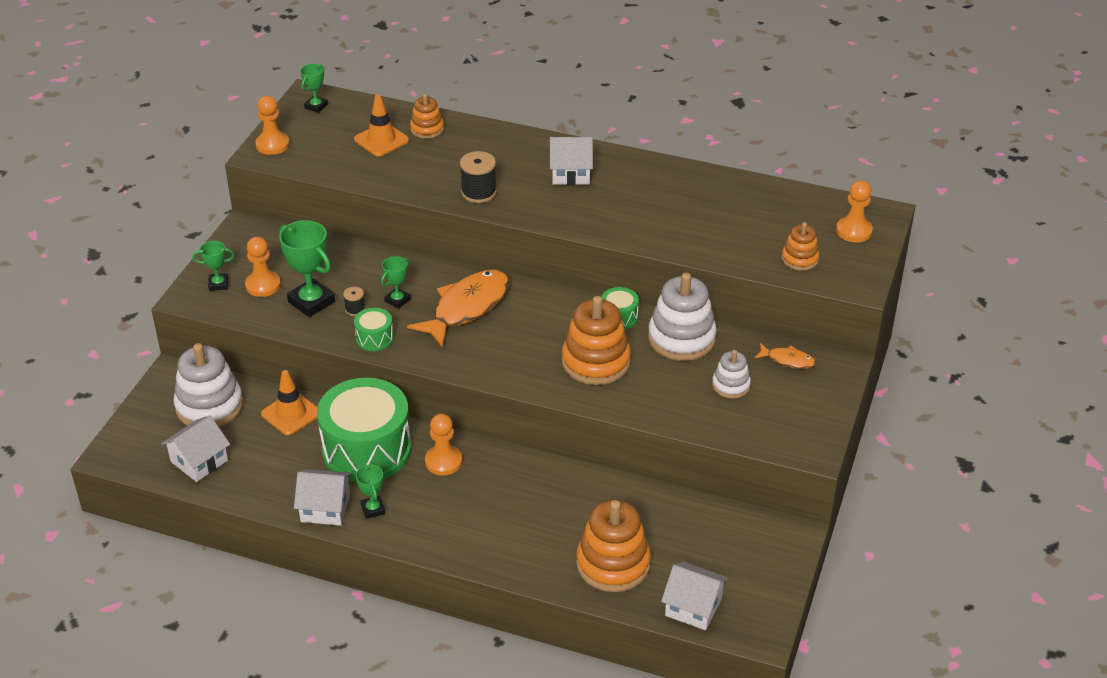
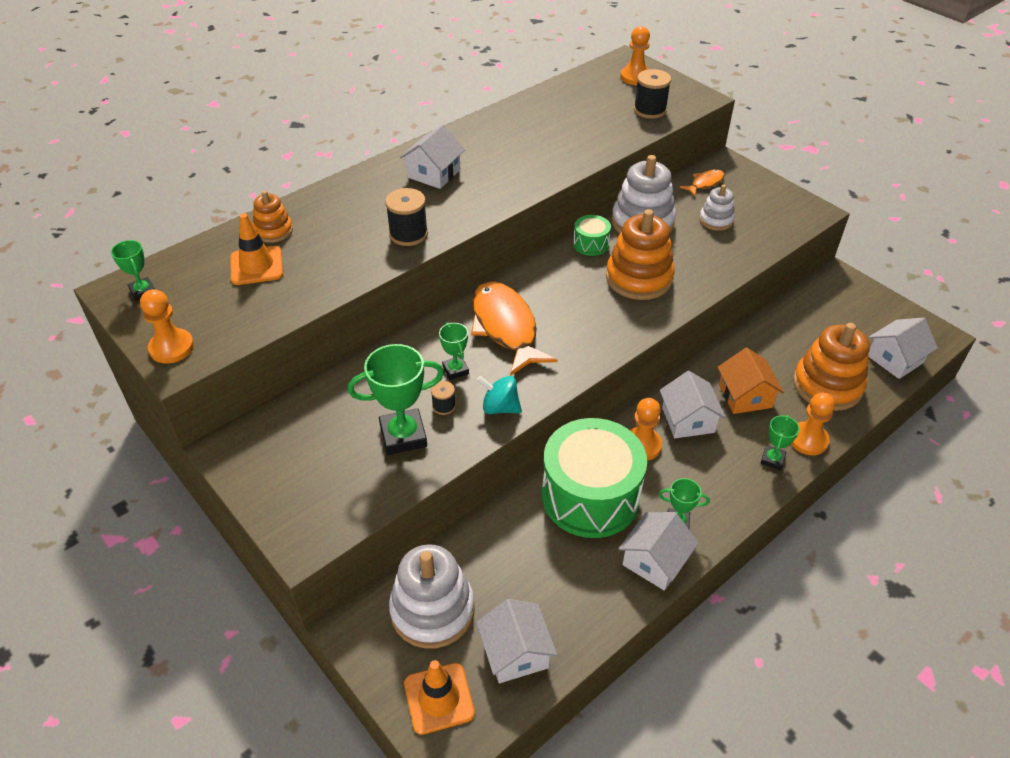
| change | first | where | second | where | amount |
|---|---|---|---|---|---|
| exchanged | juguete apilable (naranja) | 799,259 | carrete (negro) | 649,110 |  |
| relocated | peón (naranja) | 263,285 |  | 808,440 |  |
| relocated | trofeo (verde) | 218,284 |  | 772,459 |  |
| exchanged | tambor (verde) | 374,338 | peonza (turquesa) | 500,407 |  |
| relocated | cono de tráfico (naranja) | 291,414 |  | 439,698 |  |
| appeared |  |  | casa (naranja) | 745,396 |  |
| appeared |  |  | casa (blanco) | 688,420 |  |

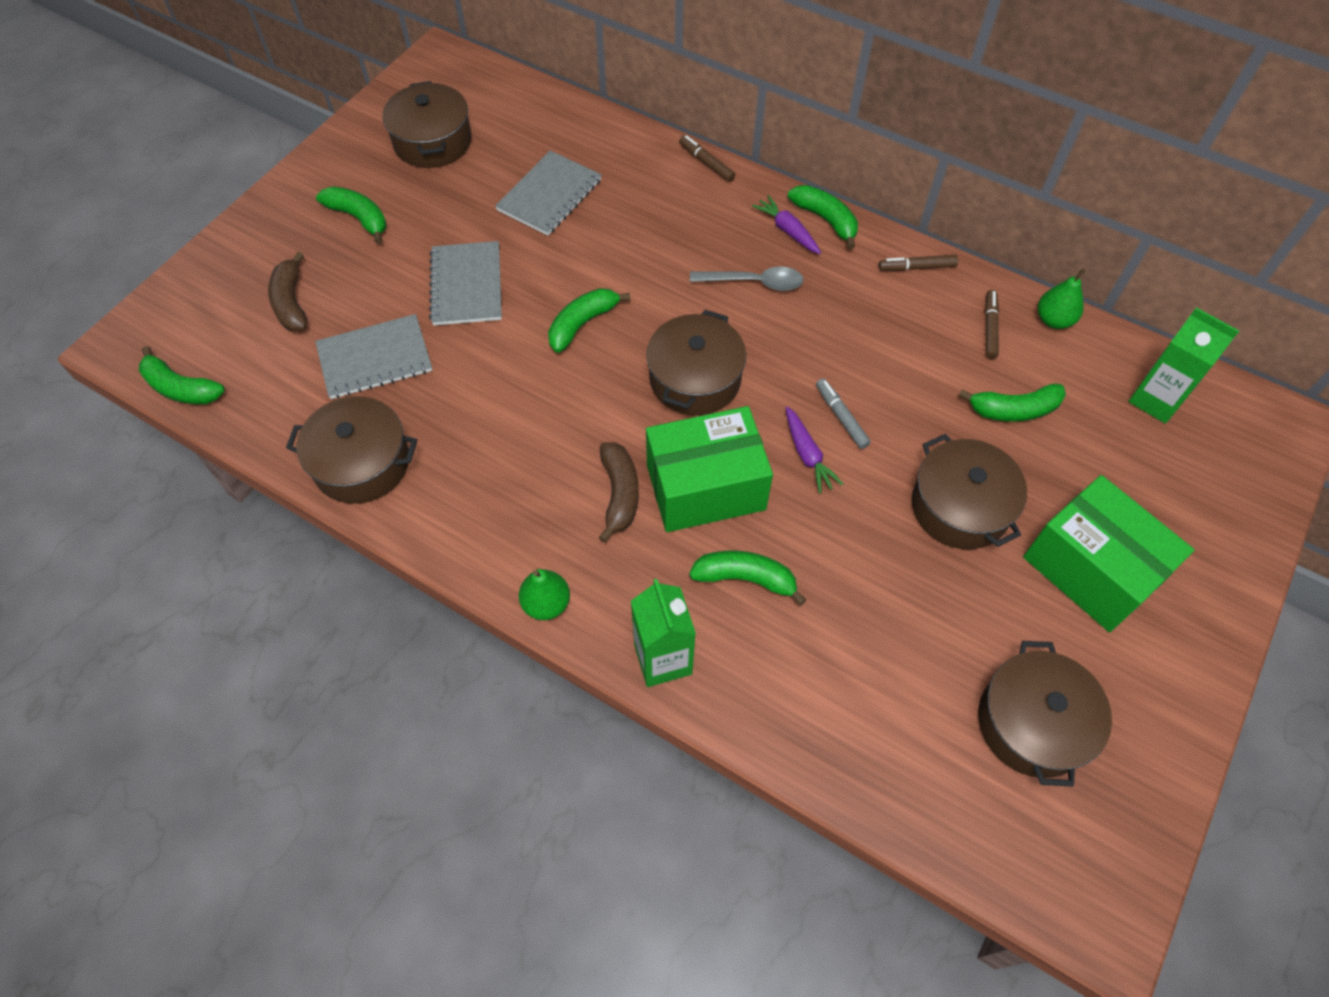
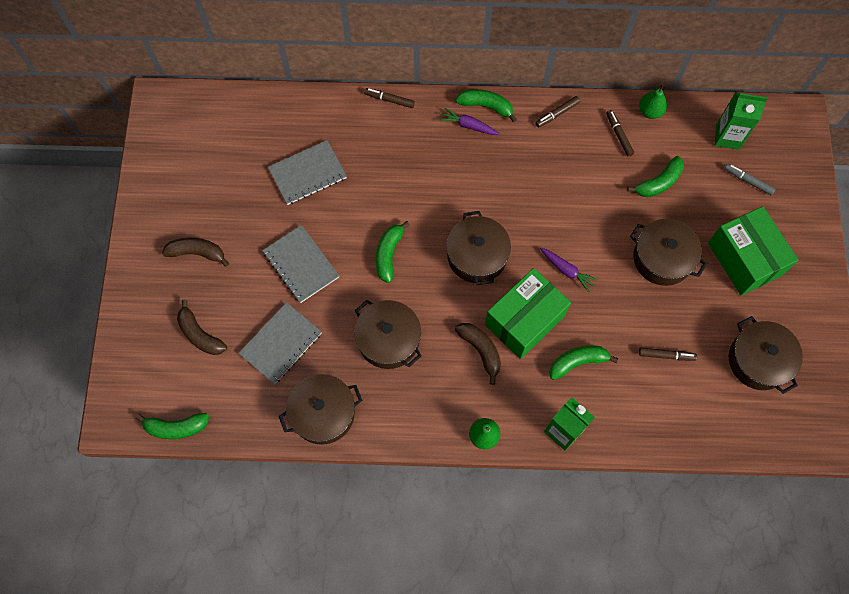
| change | first | where | second | where | amount |
|---|---|---|---|---|---|
| relocated | olla (marrón) | 432,141 |  | 388,339 |  |
| spun | cuaderno (gris) | 549,195 |  | 308,174 | 60 degrees clockwise |
| colour | plátano (verde) | 359,218 | plátano (marrón) | 197,253 |  |
| missing | cuchara (gris) | 754,282 |  |  |  |
| relocated | rotulador (gris) | 841,417 |  | 748,181 |  |
| spun | caja (verde) | 1091,569 |  | 744,259 | 45 degrees clockwise |
| appeared |  |  | rotulador (marrón) | 666,355 |  |

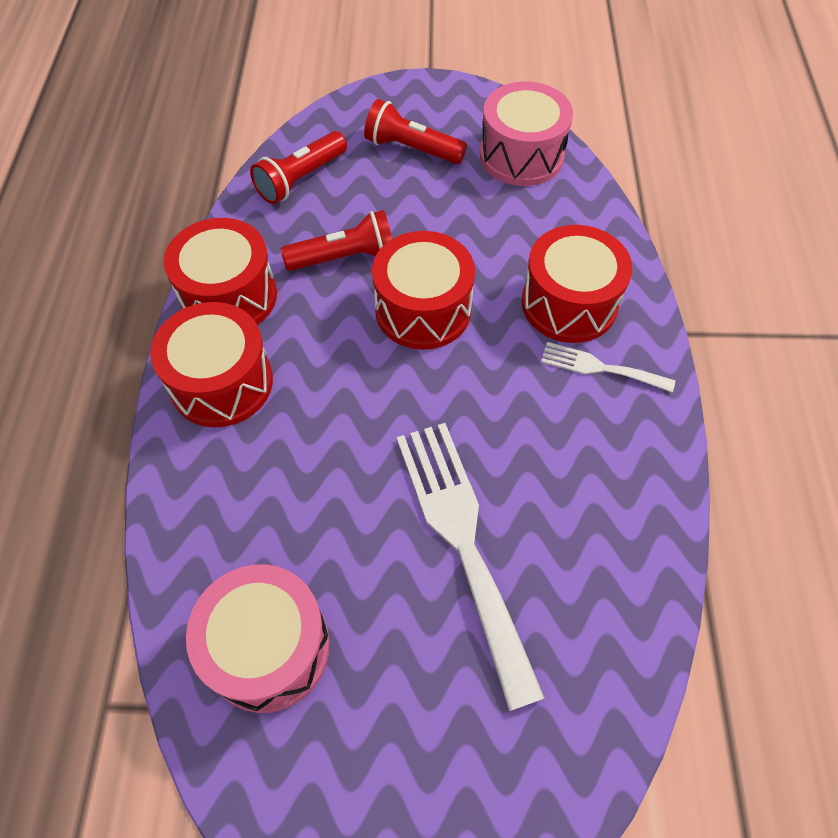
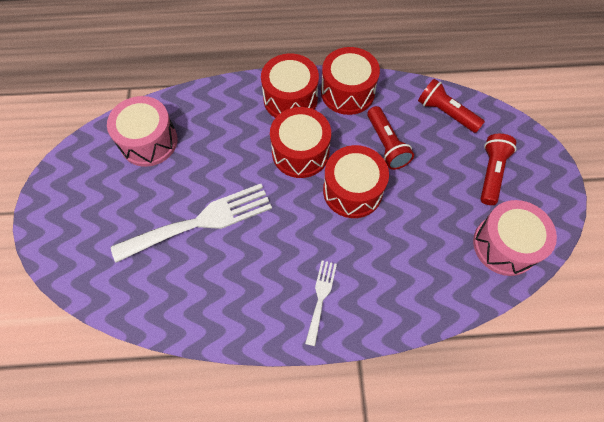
| change | first | where | second | where | amount |
|---|---|---|---|---|---|
| relocated | tambor (rojo) | 569,303 |  | 300,152 |  |

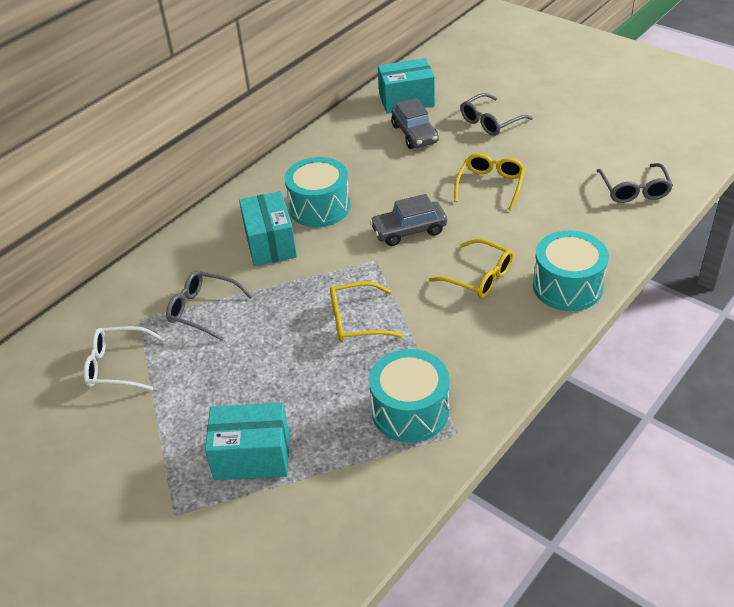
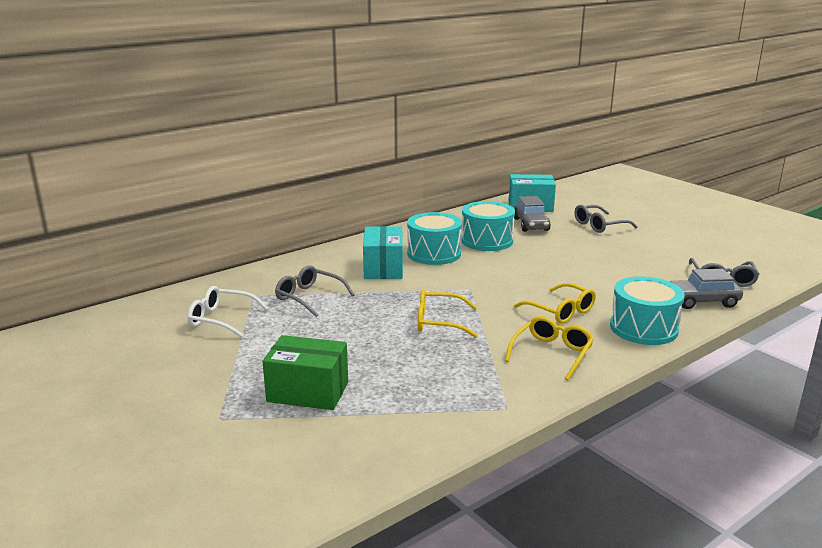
| change | first | where | second | where | amount |
|---|---|---|---|---|---|
| relocated | gafas (amarillo) | 490,185 |  | 552,353 |  |
| relocated | coche (gris) | 409,231 |  | 701,301 |  |
| relocated | tambor (turquesa) | 410,411 |  | 487,241 |  |
| colour | caja (turquesa) | 252,456 | caja (verde) | 308,392 |  |

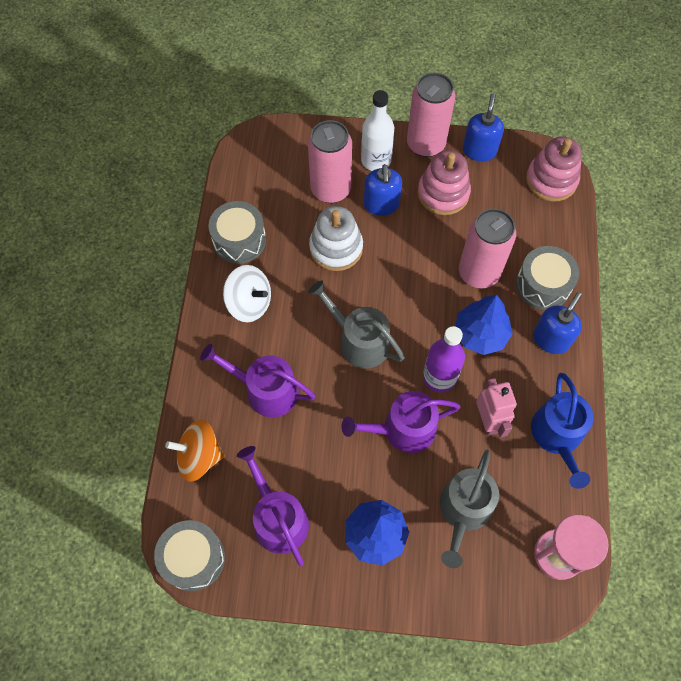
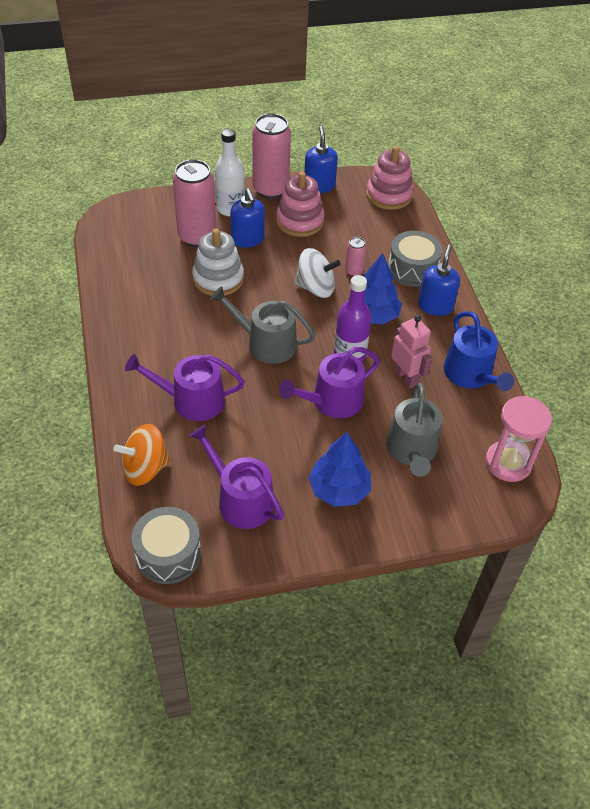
| change | first | where | second | where | amount |
|---|---|---|---|---|---|
| missing | tambor (gris) | 239,240 |  |  |  |
| size | lata (rosa) | 478,273 |  | 353,271 | x0.47 |
| relocated | peonza (blanco) | 249,303 |  | 315,288 |  |

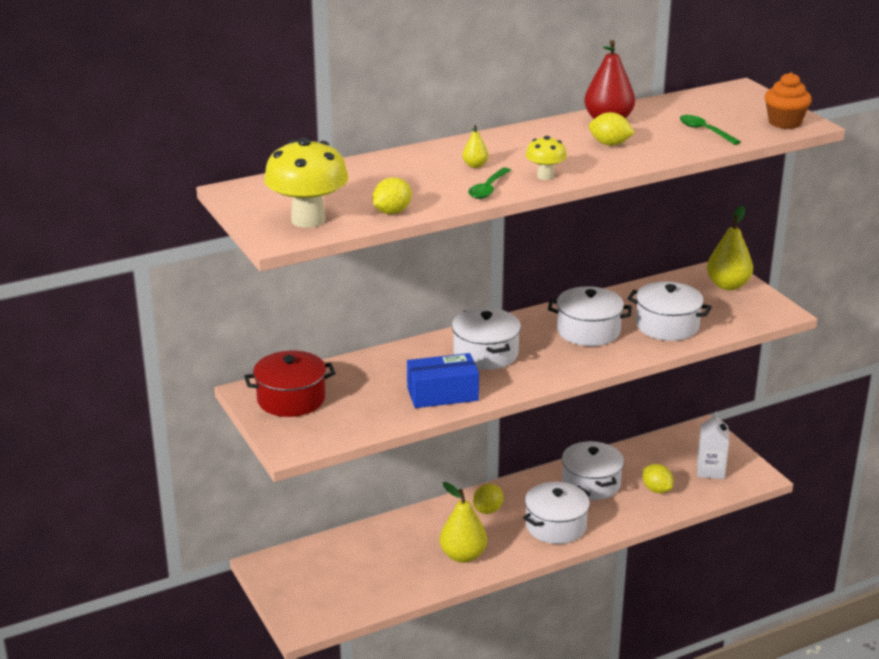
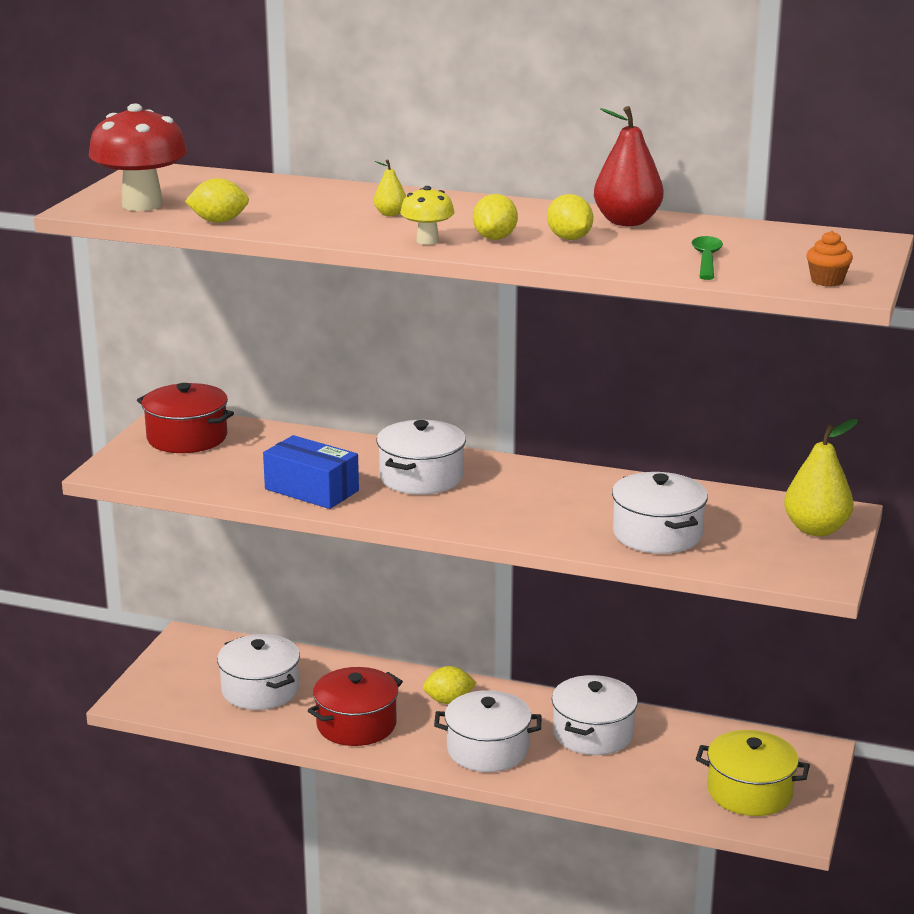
| change | first | where | second | where | amount |
|---|---|---|---|---|---|
| size | magdalena (naranja) | 785,122 |  | 827,281 | x0.66 |
| colour | seta (amarillo) | 308,220 | seta (rojo) | 142,205 |  |
| missing | cuchara (verde) | 488,189 |  |  |  |
| relocated | olla (blanco) | 588,331 |  | 260,690 |  |
| exchanged | cartón de leche (blanco) | 710,470 | olla (amarillo) | 749,792 |  |
| relocated | limón (amarillo) | 656,489 |  | 495,238 |  |
| exchanged | pera (amarillo) | 463,555 | olla (rojo) | 356,724 |  |

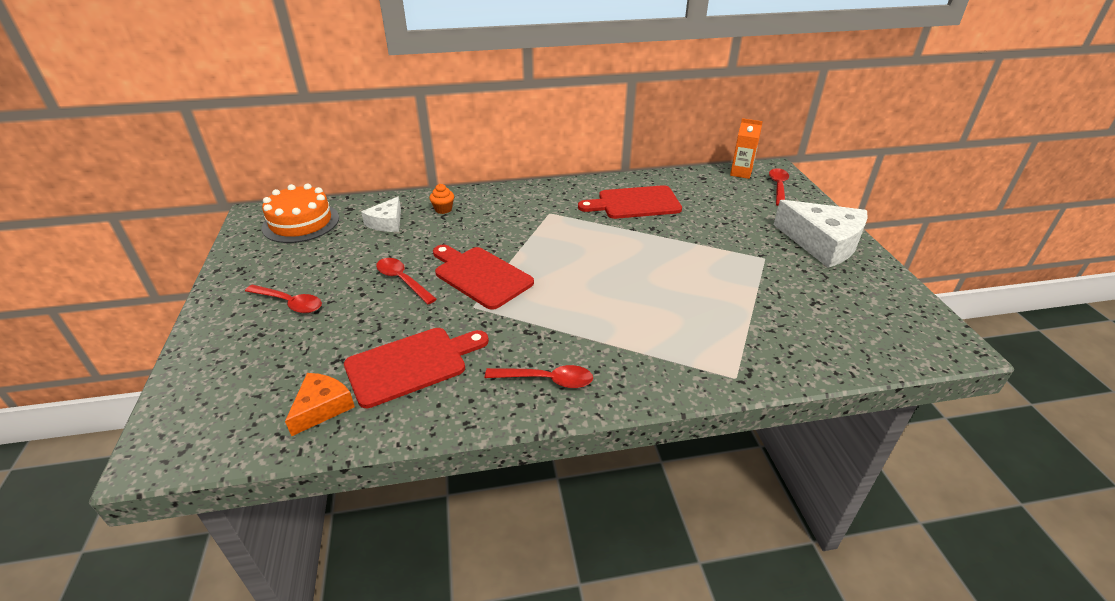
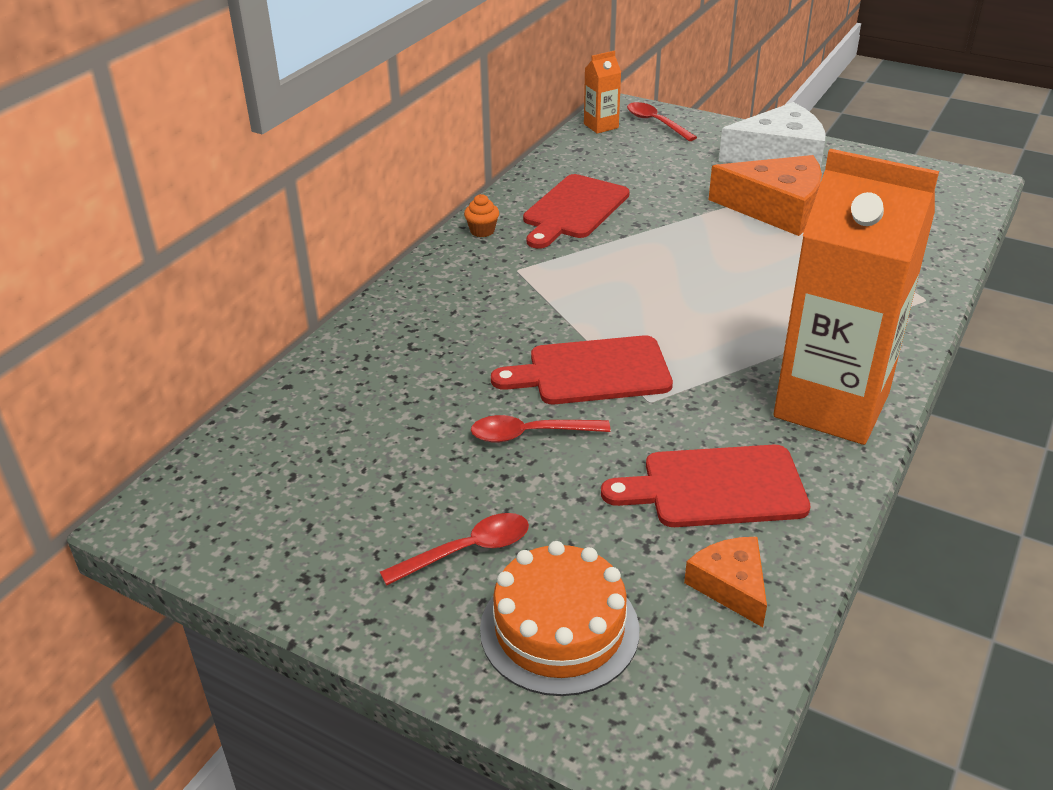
| change | first | where | second | where | amount |
|---|---|---|---|---|---|
| relocated | tarta (naranja) | 301,223 |  | 559,629 |  |
| relocated | magdalena (naranja) | 443,209 |  | 482,231 |  |
| missing | queso (blanco) | 387,222 |  |  |  |
| spun | tabla de cortar (rojo) | 411,364 |  | 715,487 | 105 degrees counterclockwise |
| exchanged | cuchara (rojo) | 546,380 | cartón de leche (naranja) | 831,405 |  |
| appeared |  |  | queso (naranja) | 776,208 |  |

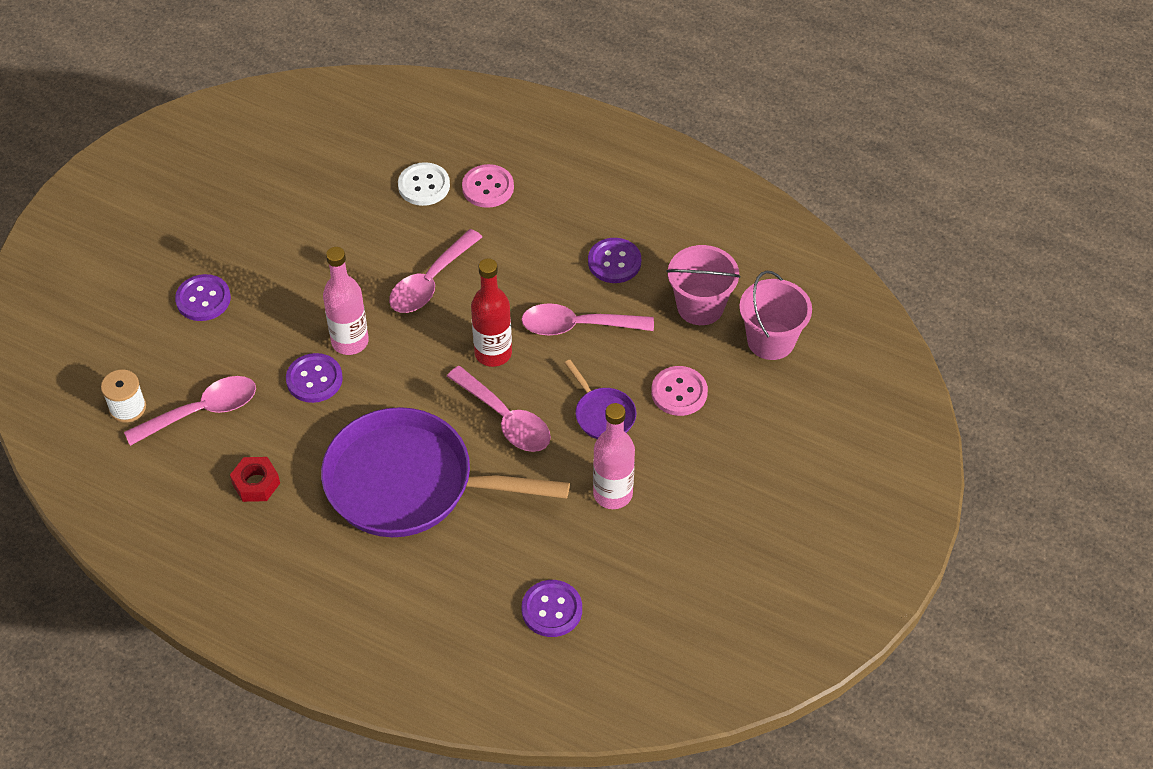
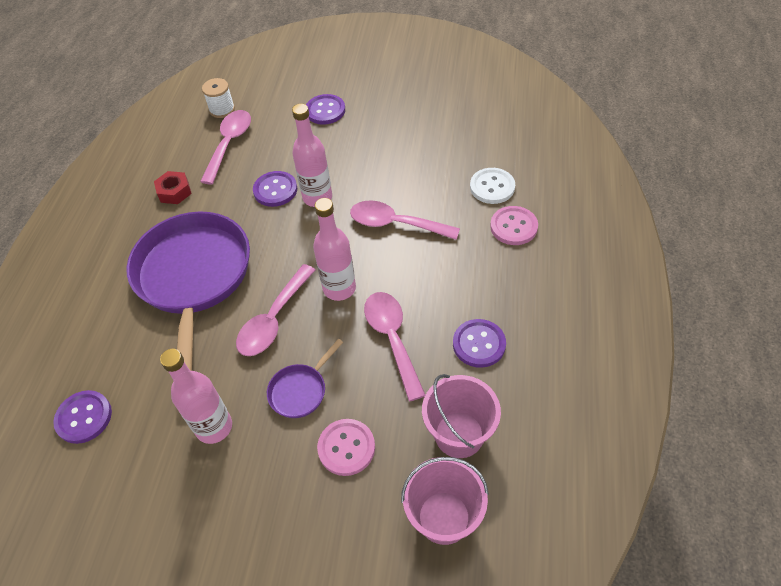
| change | first | where | second | where | amount |
|---|---|---|---|---|---|
| colour | botella (rojo) | 493,353 | botella (rosa) | 339,288 |  |
| spun | cuchara (rosa) | 202,411 |  | 229,144 | 120 degrees counterclockwise |

